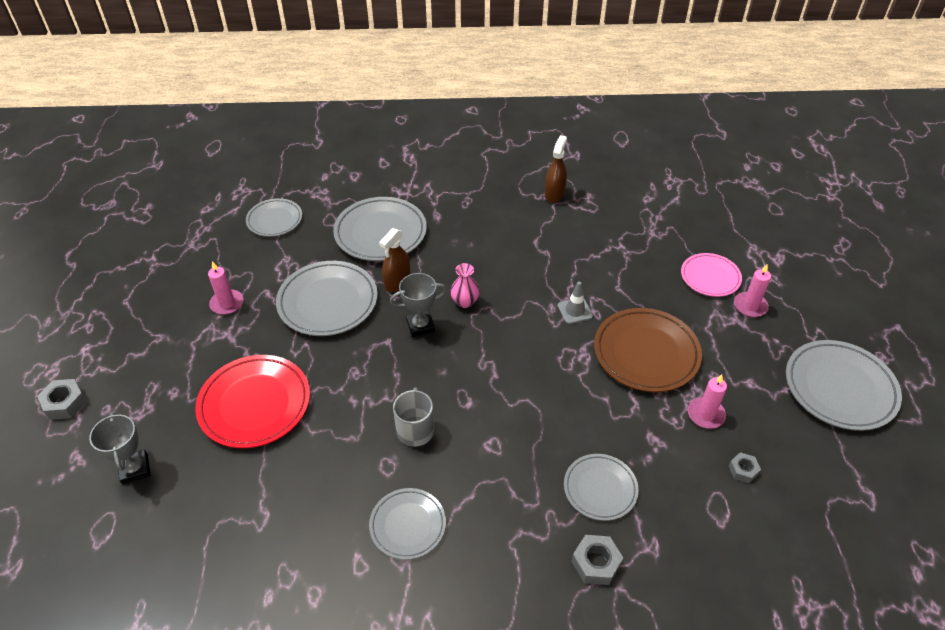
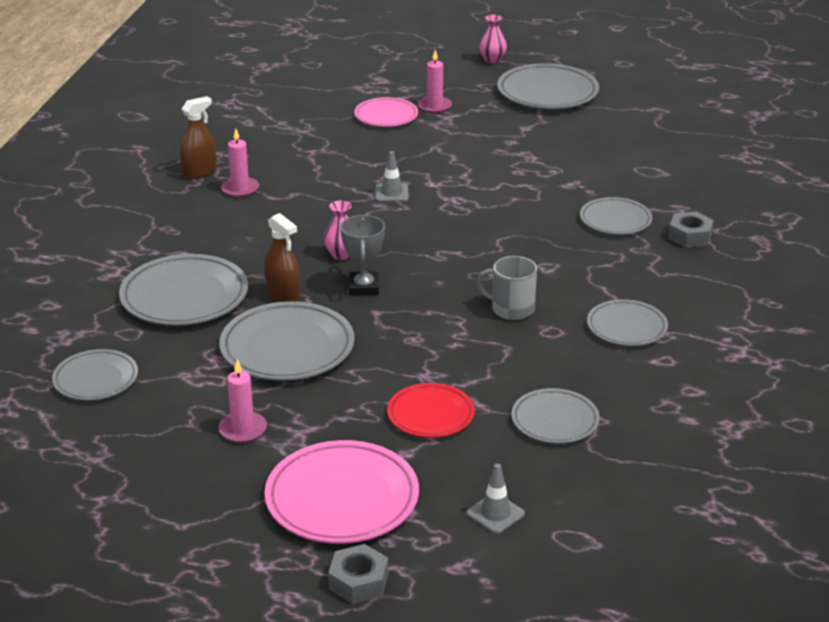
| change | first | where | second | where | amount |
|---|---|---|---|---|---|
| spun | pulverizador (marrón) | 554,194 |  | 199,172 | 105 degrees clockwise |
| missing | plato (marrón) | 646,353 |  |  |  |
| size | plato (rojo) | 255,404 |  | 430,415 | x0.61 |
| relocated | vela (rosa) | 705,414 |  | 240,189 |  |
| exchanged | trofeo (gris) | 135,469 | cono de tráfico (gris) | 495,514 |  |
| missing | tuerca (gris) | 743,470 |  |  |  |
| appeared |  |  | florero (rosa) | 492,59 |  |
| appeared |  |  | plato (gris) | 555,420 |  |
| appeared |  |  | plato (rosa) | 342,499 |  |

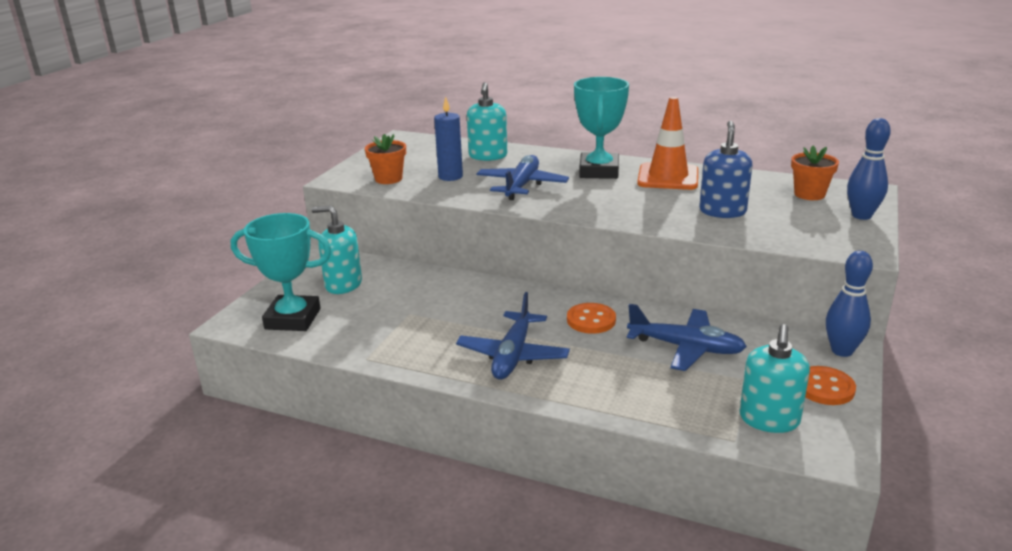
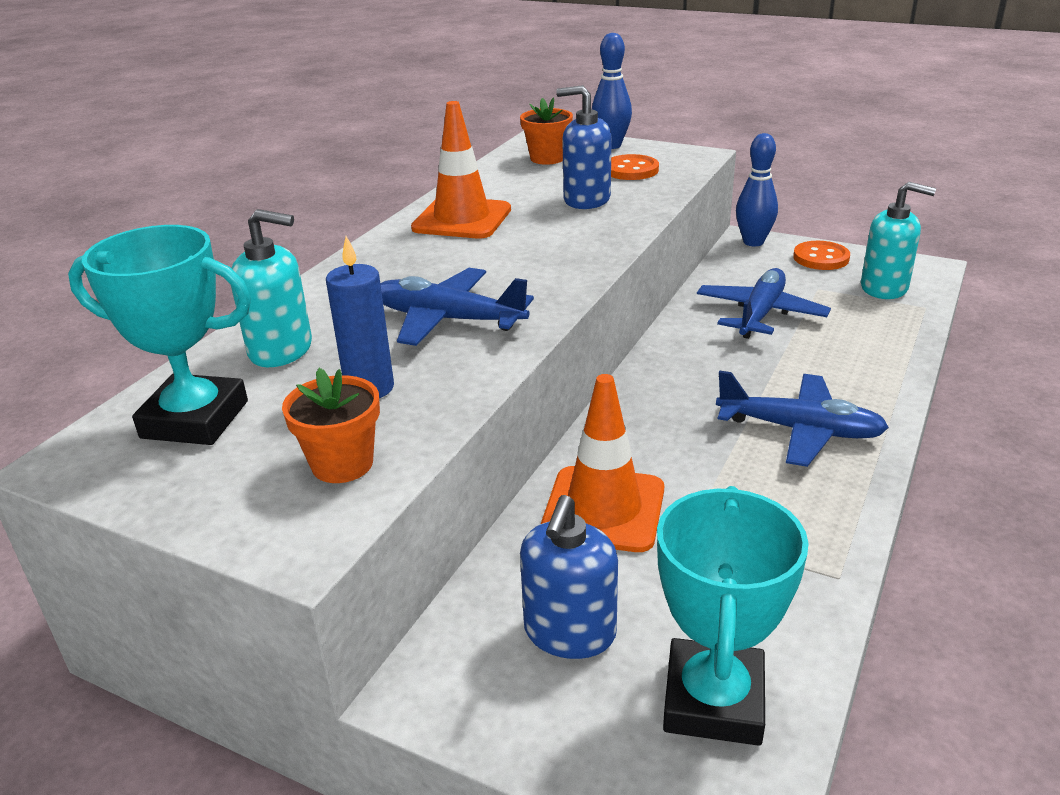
| change | first | where | second | where | amount |
|---|---|---|---|---|---|
| relocated | trofeo (turquesa) | 599,171 |  | 195,419 |  |
| colour | dispensador de jabón (turquesa) | 343,284 | dispensador de jabón (azul) | 569,633 |  |
| relocated | botón (naranja) | 591,320 |  | 631,170 |  |
| appeared |  |  | cono de tráfico (naranja) | 603,509 |  |

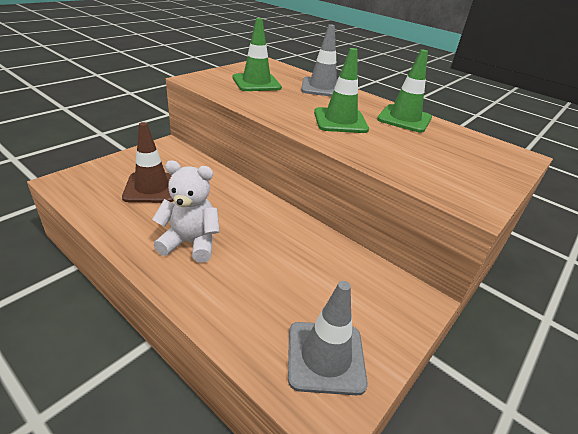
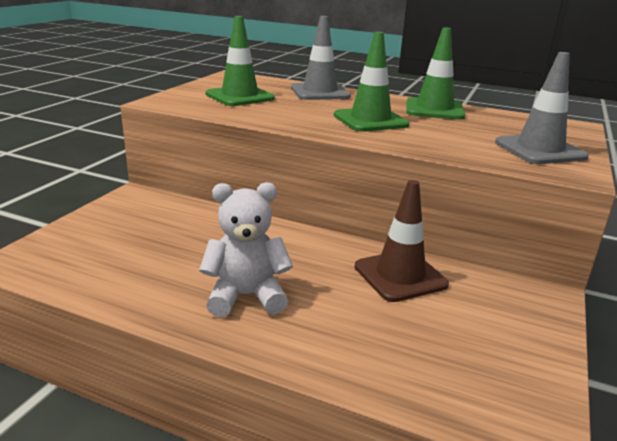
| change | first | where | second | where | amount |
|---|---|---|---|---|---|
| relocated | cono de tráfico (marrón) | 152,188 |  | 400,276 |  |
| relocated | cono de tráfico (gris) | 325,357 |  | 539,150 |  |

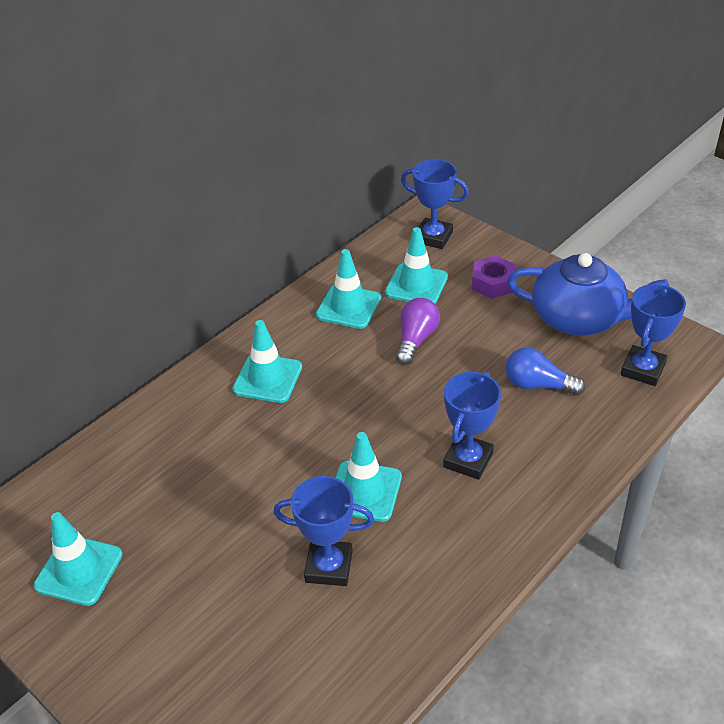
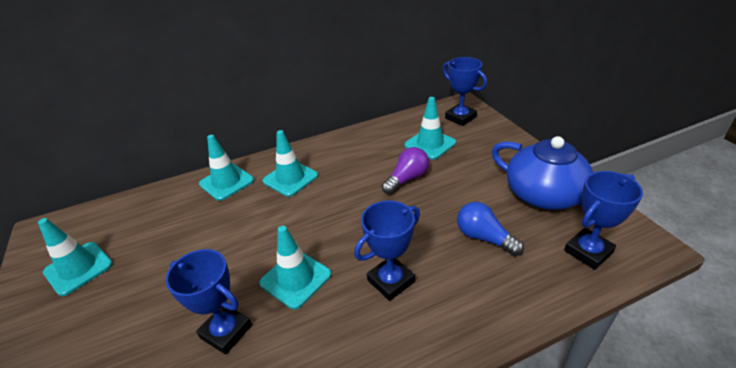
| change | first | where | second | where | amount |
|---|---|---|---|---|---|
| relocated | cono de tráfico (turquesa) | 348,307 |  | 226,182 |  |
| missing | tuerca (morado) | 493,283 |  |  |  |

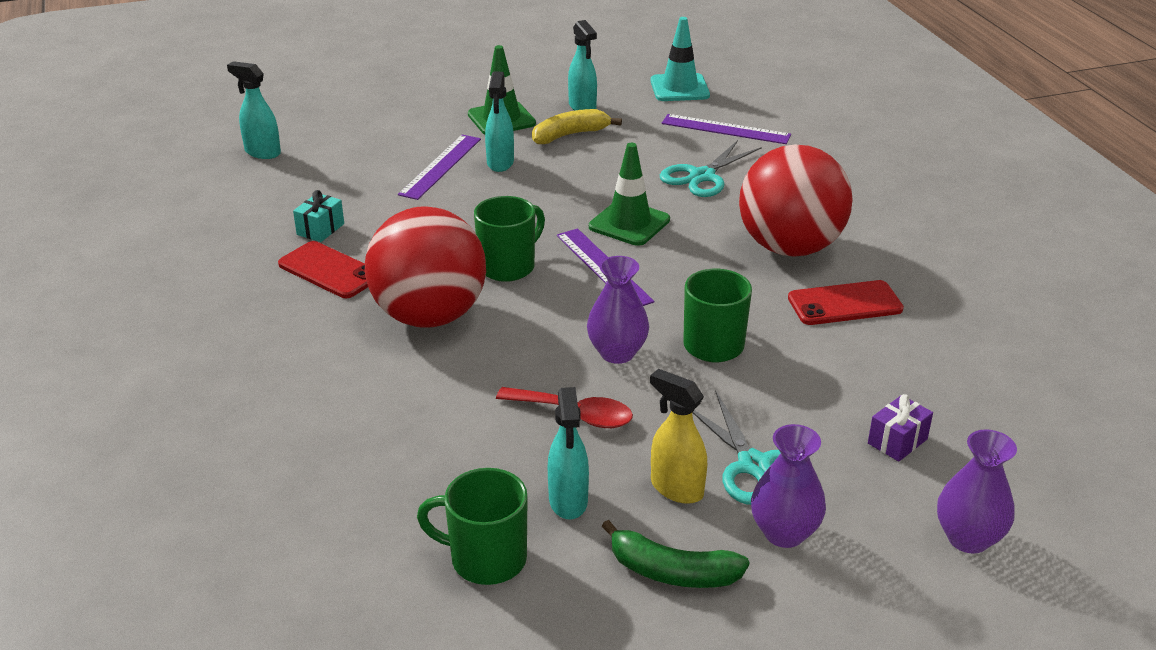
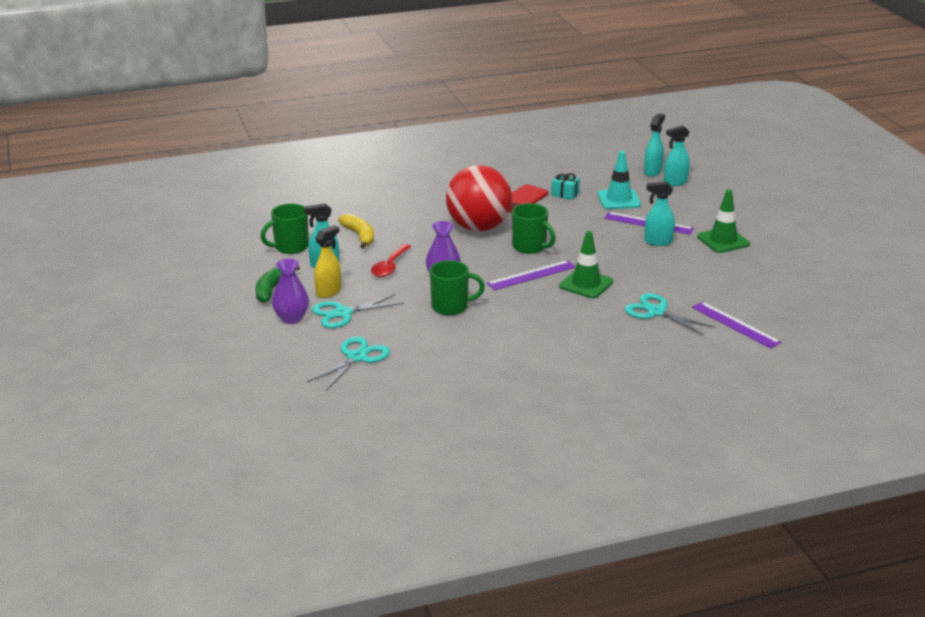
| change | first | where | second | where | amount |
|---|---|---|---|---|---|
| relocated | cono de tráfico (turquesa) | 679,88 |  | 619,200 |  |
| relocated | pulverizador (turquesa) | 582,107 |  | 675,182 |  |
| relocated | plátano (amarillo) | 570,135 |  | 359,236 |  |
| spun | regla (morado) | 725,129 |  | 735,324 | 60 degrees counterclockwise |
| missing | pelota (rojo) | 789,247 |  |  |  |
| missing | móvil (rojo) | 844,304 |  |  |  |
| exchanged | regalo (morado) | 897,441 | tijeras (turquesa) | 357,357 |  |
| missing | florero (morado) | 968,538 |  |  |  |
| spun | taza (verde) | 486,559 |  | 290,247 | 135 degrees counterclockwise |

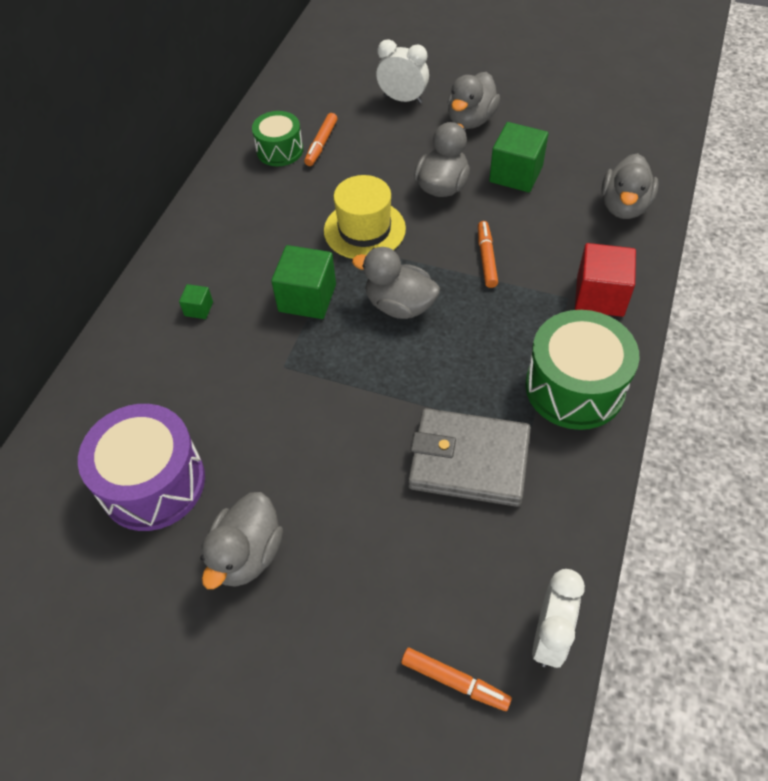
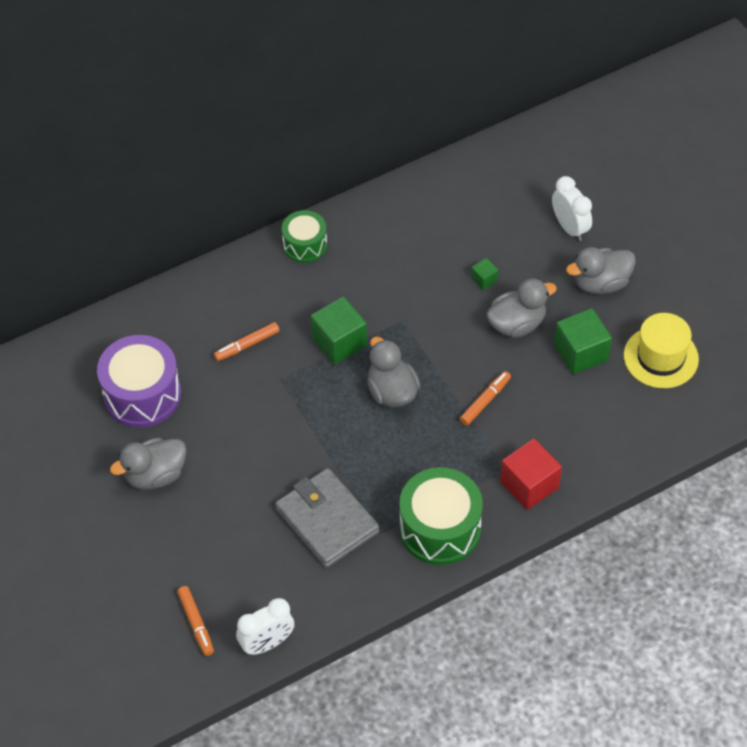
| change | first | where | second | where | amount |
|---|---|---|---|---|---|
| relocated | tambor (verde) | 280,150 |  | 305,245 |  |
| relocated | rotulador (naranja) | 321,144 |  | 247,345 |  |
| missing | pato (gris) | 624,206 |  |  |  |
| relocated | sombrero (amarillo) | 364,229 |  | 661,357 |  |
| relocated | cubo (verde) | 199,309 |  | 484,279 |  |

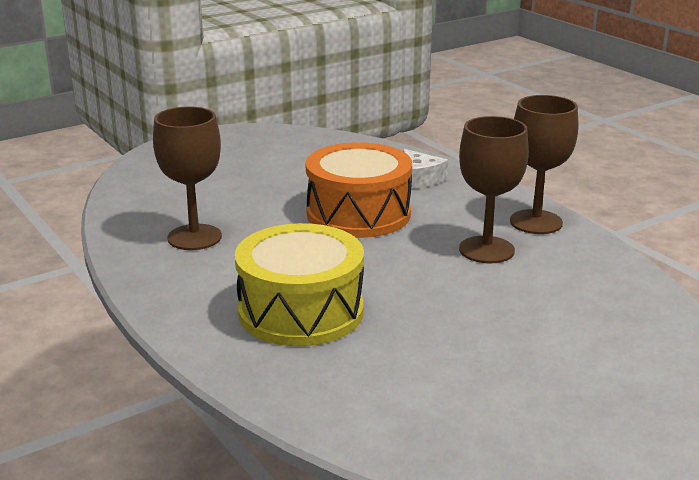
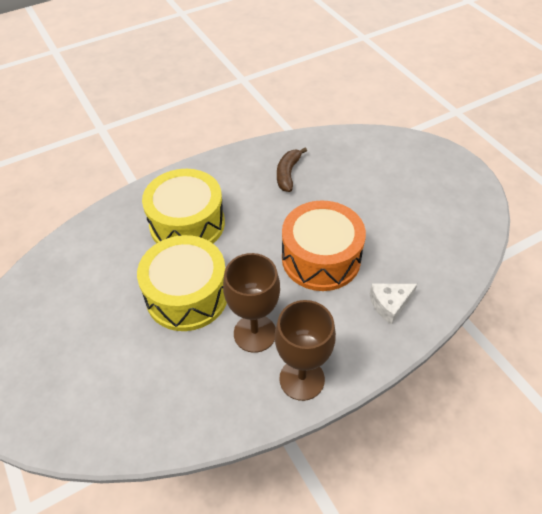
| change | first | where | second | where | amount |
|---|---|---|---|---|---|
| exchanged | copa (marrón) | 194,237 | plátano (marrón) | 288,174 |  |
| appeared |  |  | tambor (amarillo) | 187,295 |  |

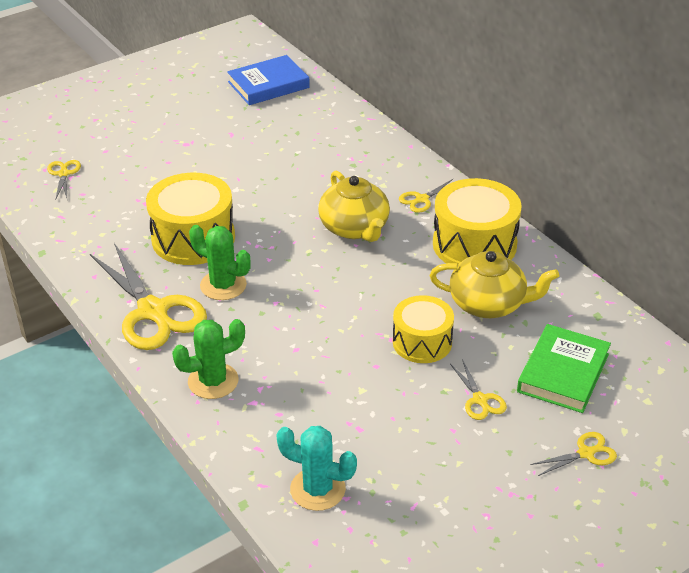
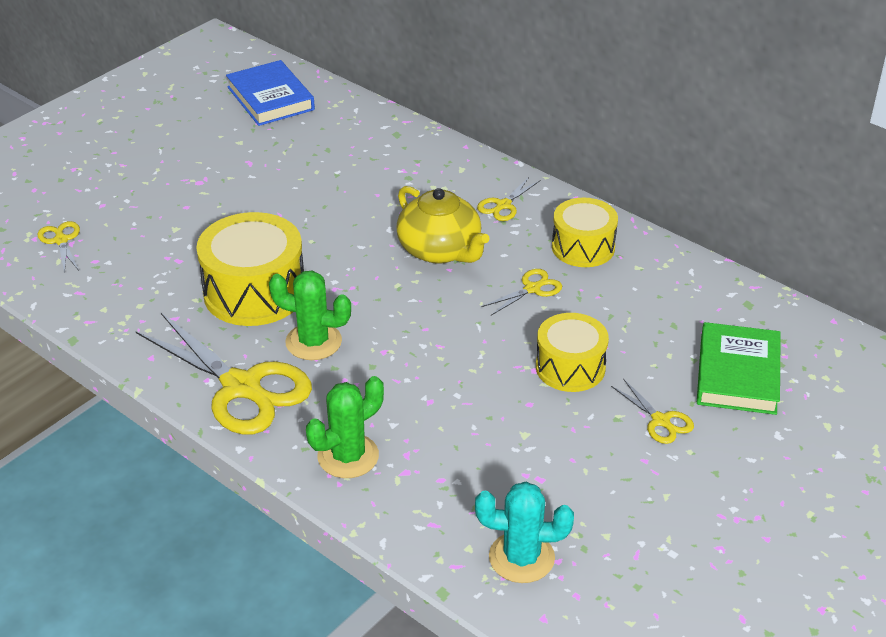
| change | first | where | second | where | amount |
|---|---|---|---|---|---|
| spun | libro (azul) | 268,85 |  | 270,98 | 75 degrees counterclockwise |
| size | tambor (amarillo) | 474,244 |  | 583,247 | x0.65 |
| missing | tetera (amarillo) | 488,304 |  |  |  |
| relocated | tijeras (amarillo) | 586,453 |  | 532,288 |  |

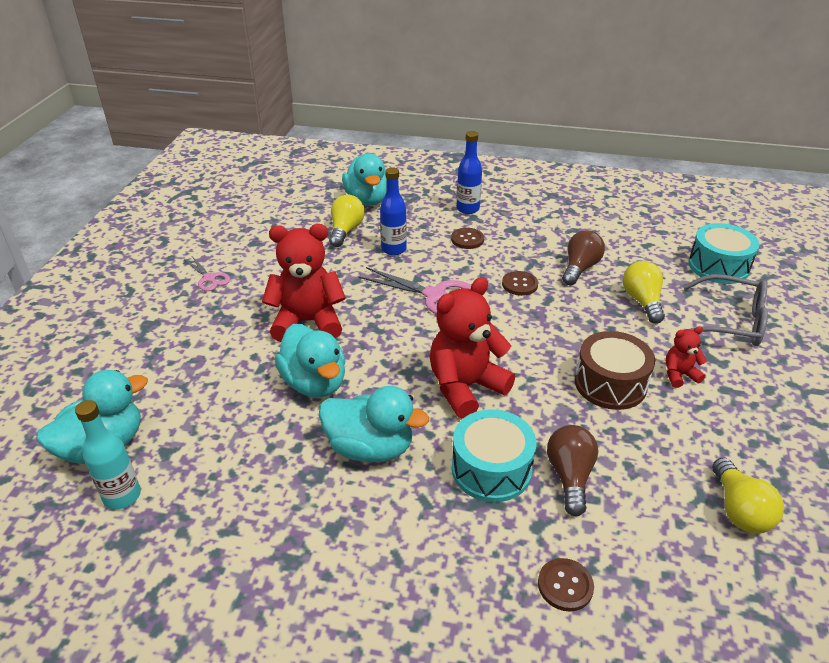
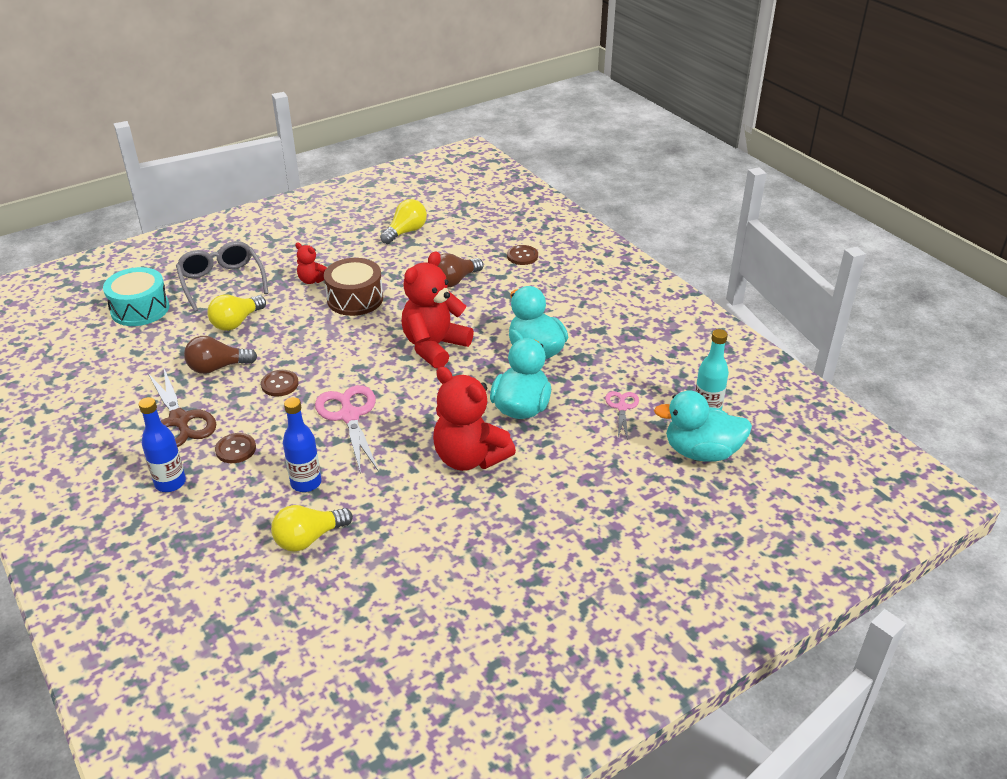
| change | first | where | second | where | amount |
|---|---|---|---|---|---|
| missing | pato (turquesa) | 368,200 |  |  |  |
| relocated | tijeras (rosa) | 209,278 |  | 622,407 |  |
| spun | osito (rojo) | 465,387 |  | 434,347 | 120 degrees clockwise |
| missing | tambor (turquesa) | 491,469 |  |  |  |
| appeared |  |  | tijeras (marrón) | 179,420 |  |

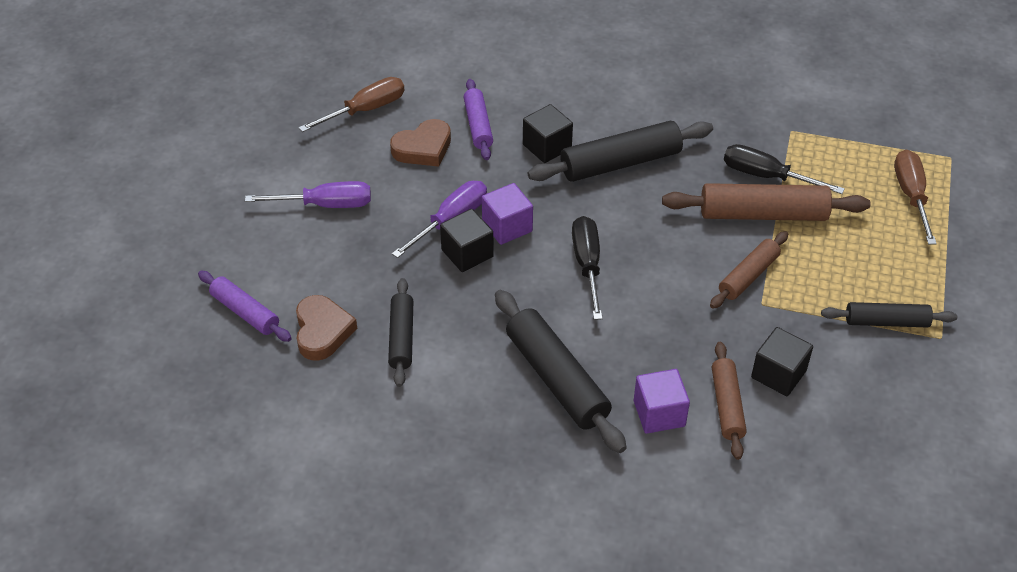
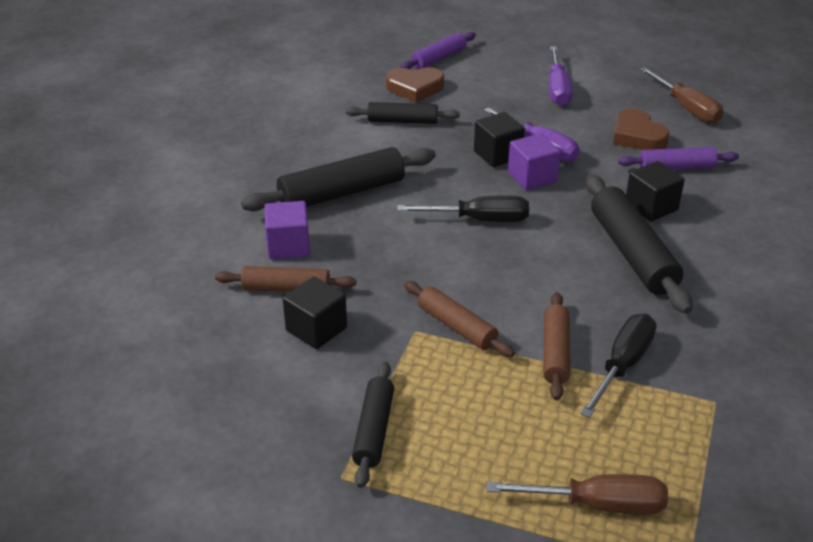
| change | first | where | second | where | amount |
|---|---|---|---|---|---|
| size | rodillo (marrón) | 763,214 |  | 555,352 | x0.61 |

